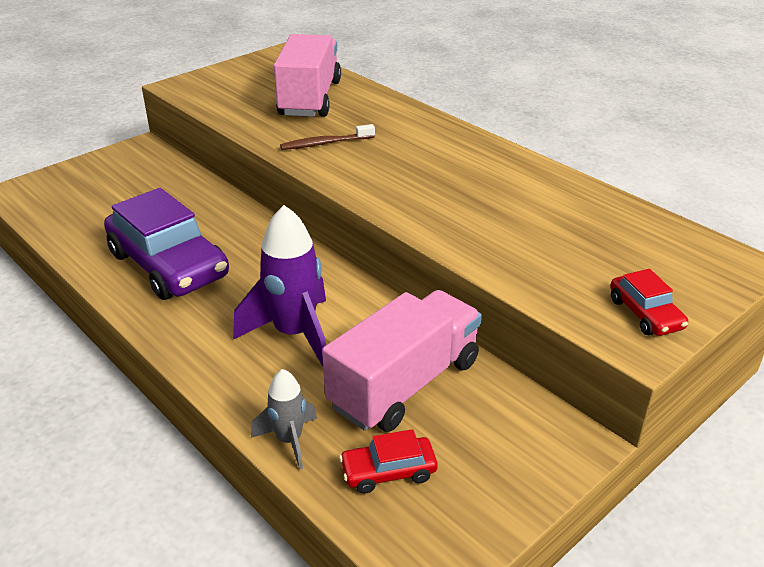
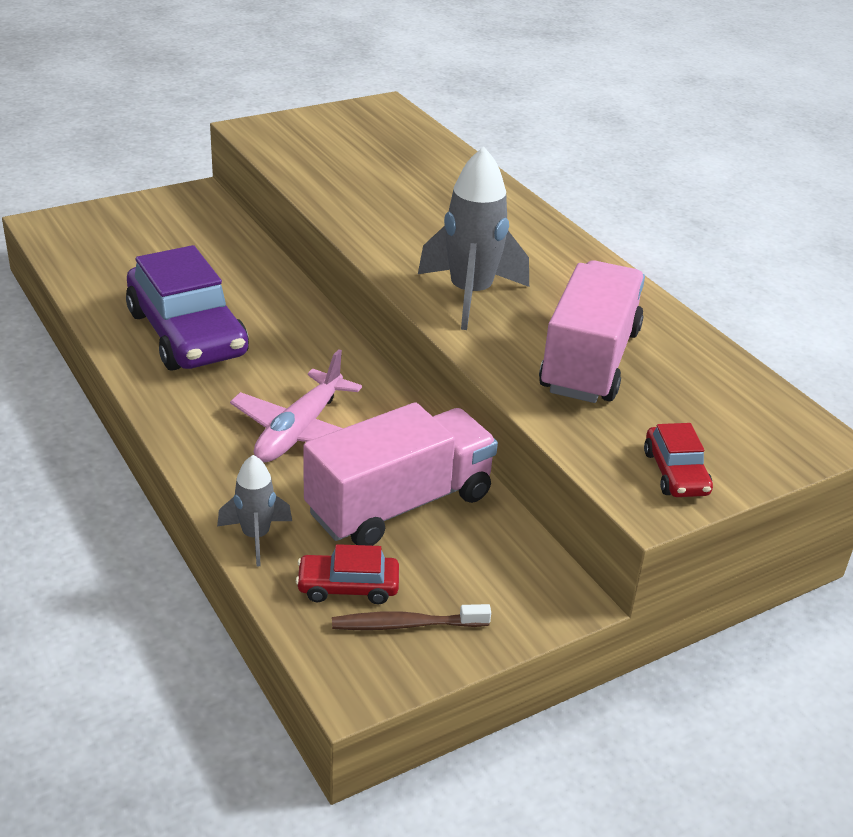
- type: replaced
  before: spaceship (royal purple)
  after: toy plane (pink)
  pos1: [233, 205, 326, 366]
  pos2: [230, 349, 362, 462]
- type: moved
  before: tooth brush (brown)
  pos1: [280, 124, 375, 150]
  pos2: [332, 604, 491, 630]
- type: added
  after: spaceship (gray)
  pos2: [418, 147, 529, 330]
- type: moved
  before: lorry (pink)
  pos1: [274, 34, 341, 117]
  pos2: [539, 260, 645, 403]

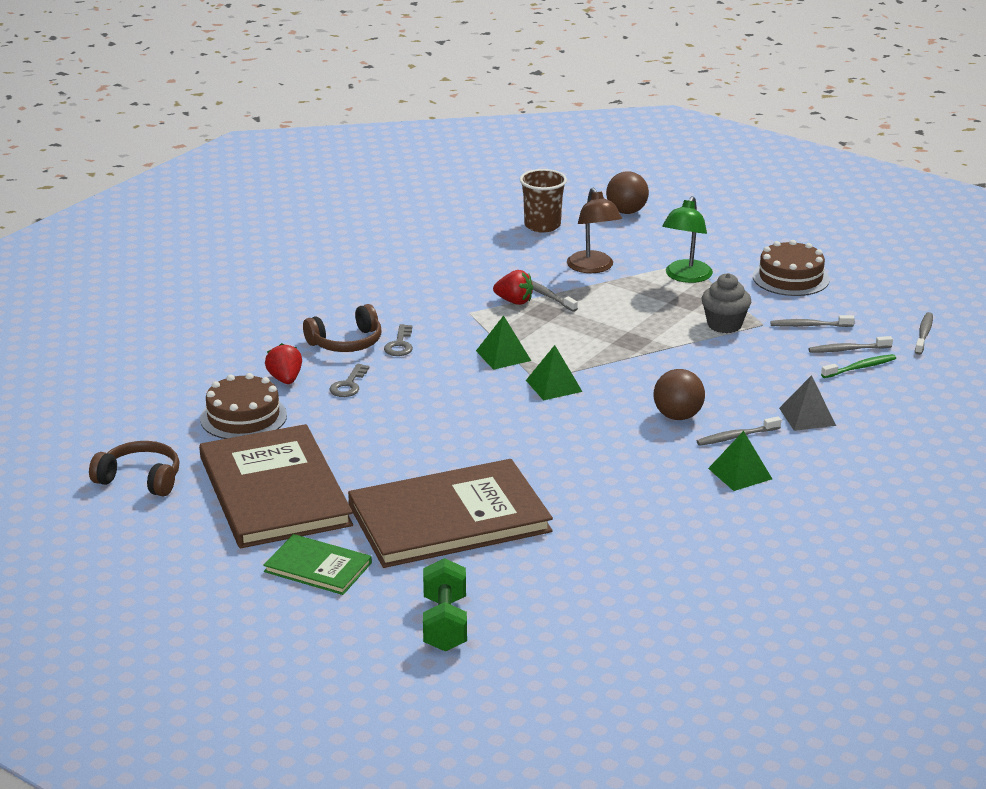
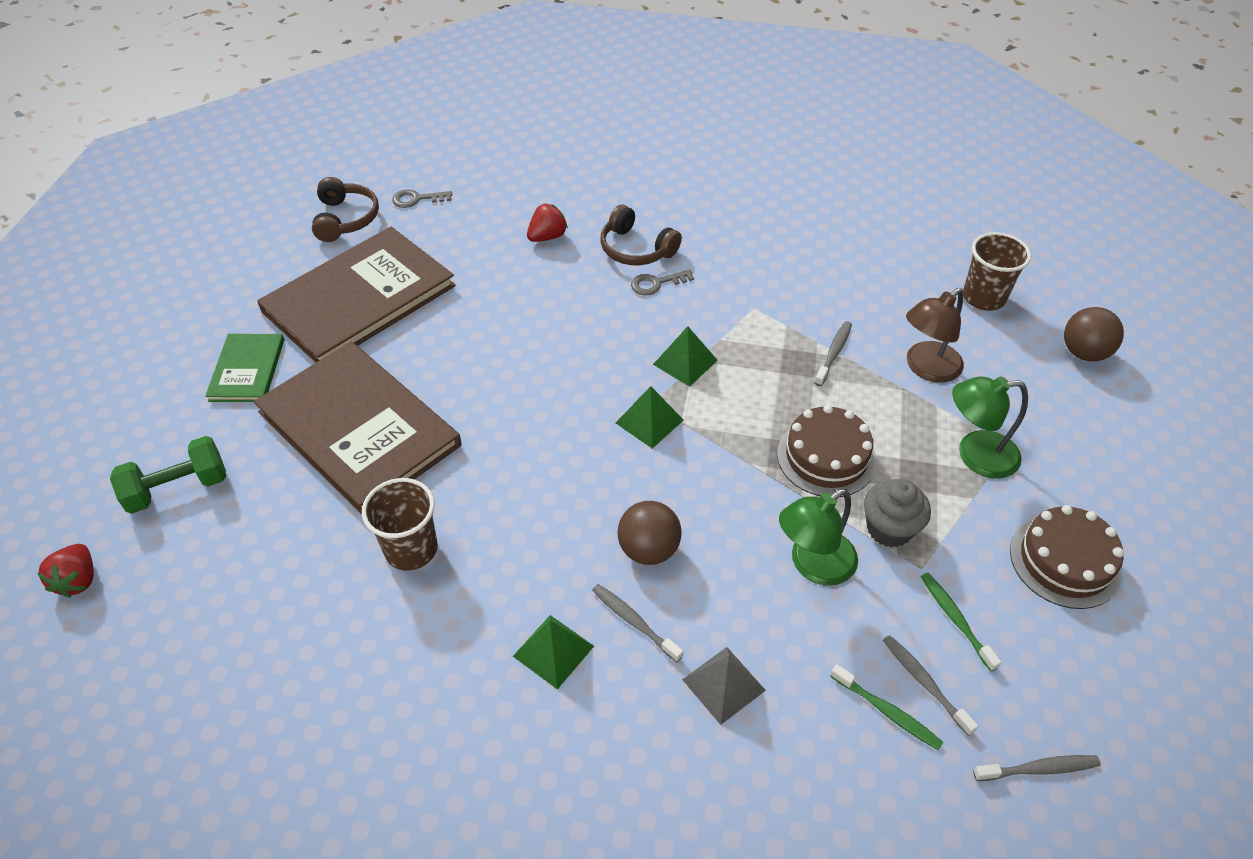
- type: moved
  before: berry (crimson)
  pos1: [493, 270, 533, 305]
  pos2: [37, 544, 94, 598]
- type: added
  after: tumbler (brown)
  pos2: [362, 478, 438, 571]
- type: moved
  before: door key (gray)
  pos1: [330, 364, 369, 397]
  pos2: [392, 189, 452, 208]
- type: moved
  before: layer cake (brown)
  pos1: [200, 373, 287, 439]
  pos2: [777, 405, 877, 497]
- type: added
  after: desk lamp (green)
  pos2: [779, 489, 858, 586]
- type: recoloured
  before: tooth brush (gray)
  after: tooth brush (green)
  pos1: [770, 315, 855, 327]
  pos2: [921, 573, 1002, 671]

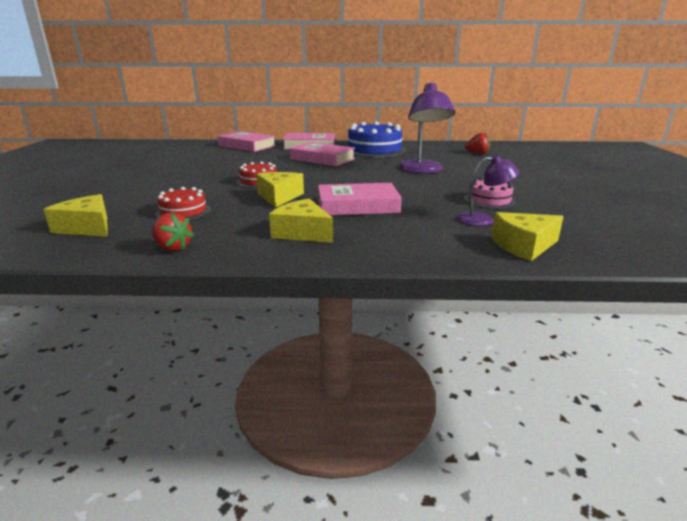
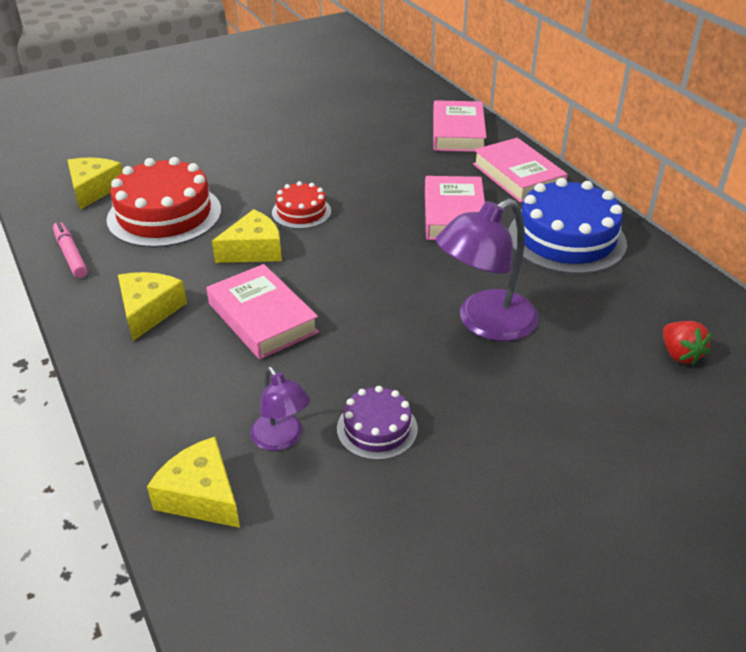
- type: replaced
  before: berry (crimson)
  after: marker pen (pink)
  pos1: [152, 212, 194, 251]
  pos2: [53, 221, 88, 278]
- type: resized
  before: layer cake (crimson)
  pos1: [155, 187, 211, 220]
  pos2: [107, 157, 221, 248]
  scale: 1.88
- type: recoloured
  before: layer cake (pink)
  after: layer cake (royal purple)
  pos1: [464, 177, 516, 209]
  pos2: [337, 386, 418, 460]

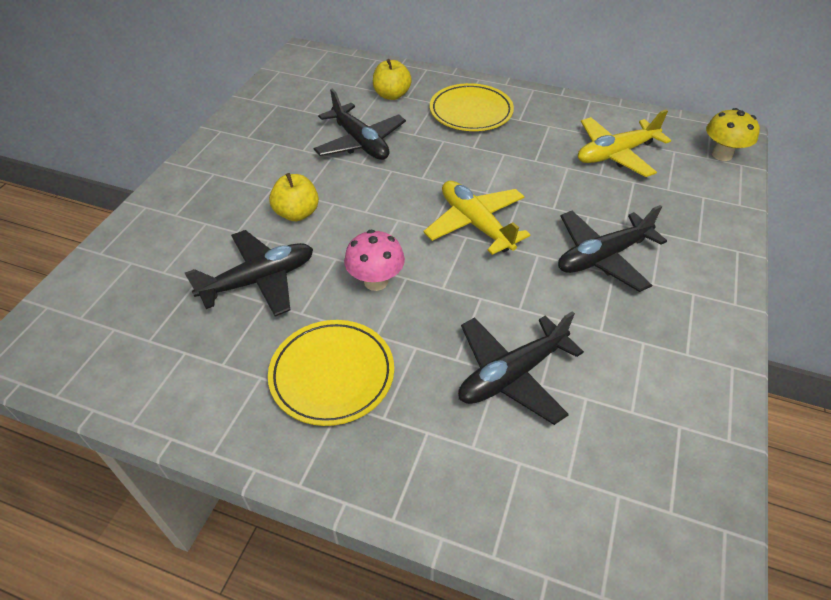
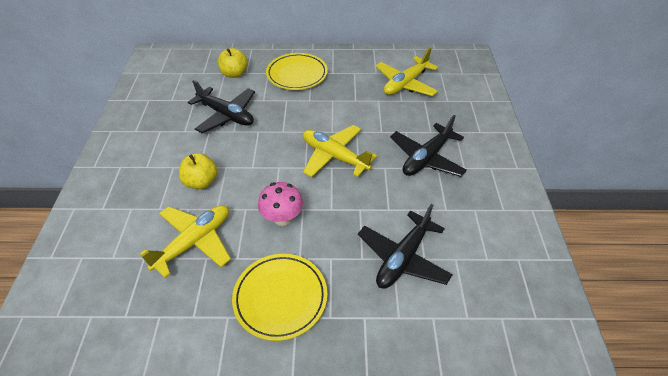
- type: recoloured
  before: toy plane (jet-black)
  after: toy plane (golden)
  pos1: [185, 230, 313, 317]
  pos2: [140, 205, 231, 278]
- type: removed
  before: toadstool (golden)
  pos1: [706, 108, 760, 161]

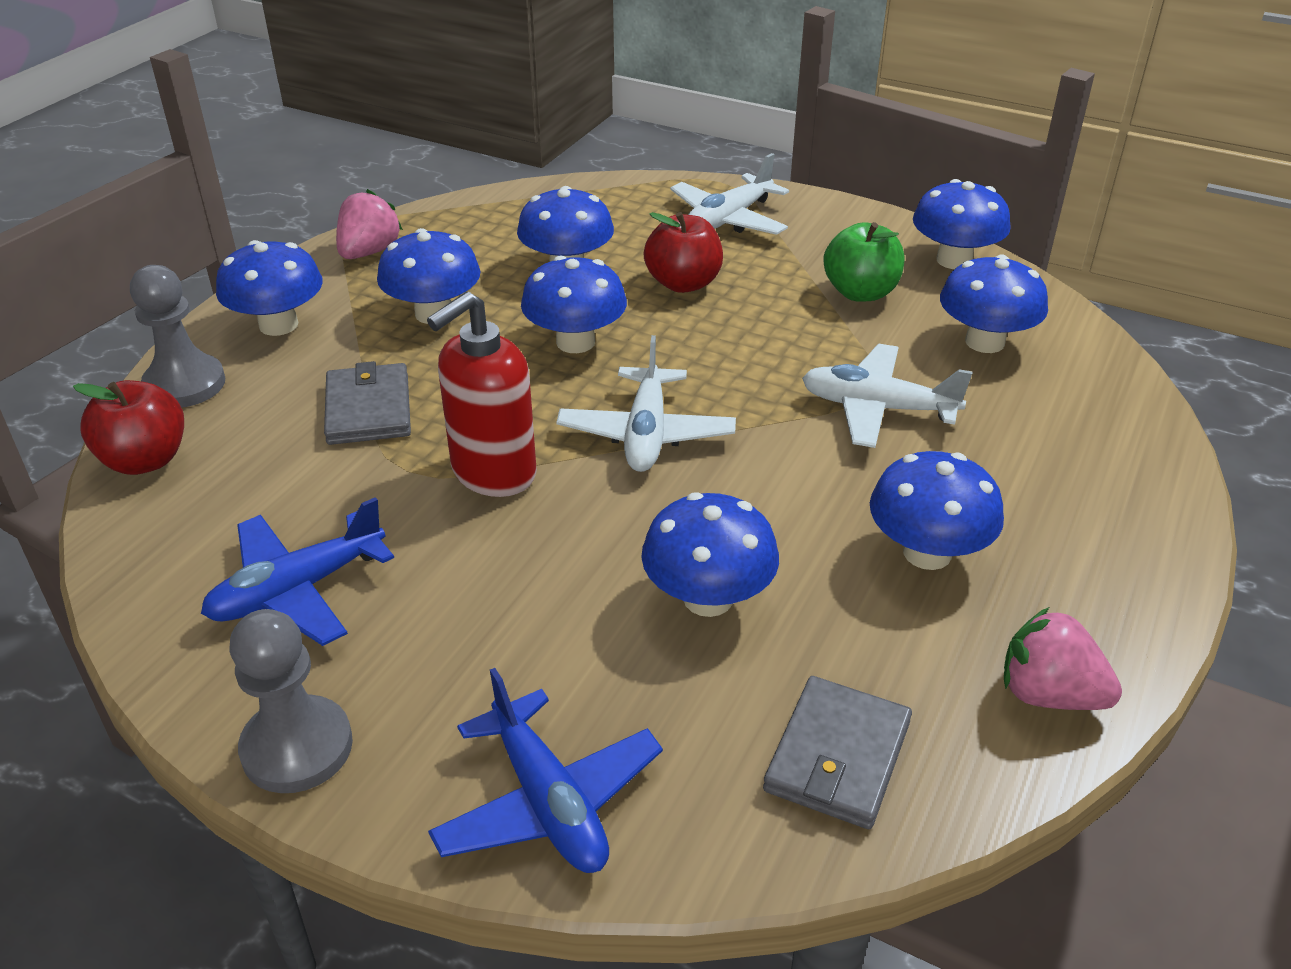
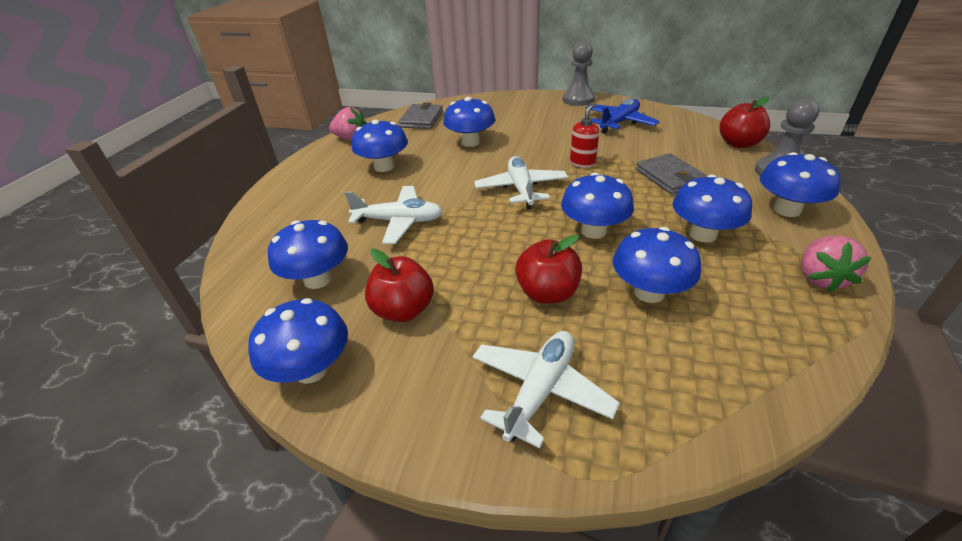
- type: recoloured
  before: toy apple (green)
  after: toy apple (crimson)
  pos1: [823, 222, 904, 302]
  pos2: [365, 249, 434, 322]
- type: resized
  before: soap pump (crimson)
  pos1: [427, 292, 537, 497]
  pos2: [570, 104, 599, 168]
  scale: 0.58
- type: removed
  before: toy plane (blue)
  pos1: [428, 668, 663, 873]

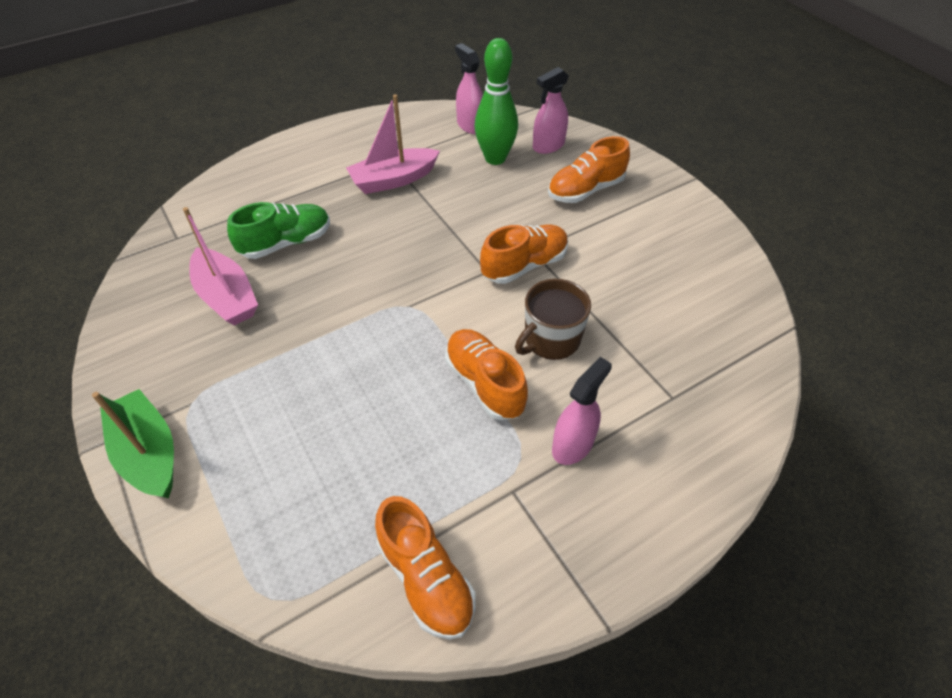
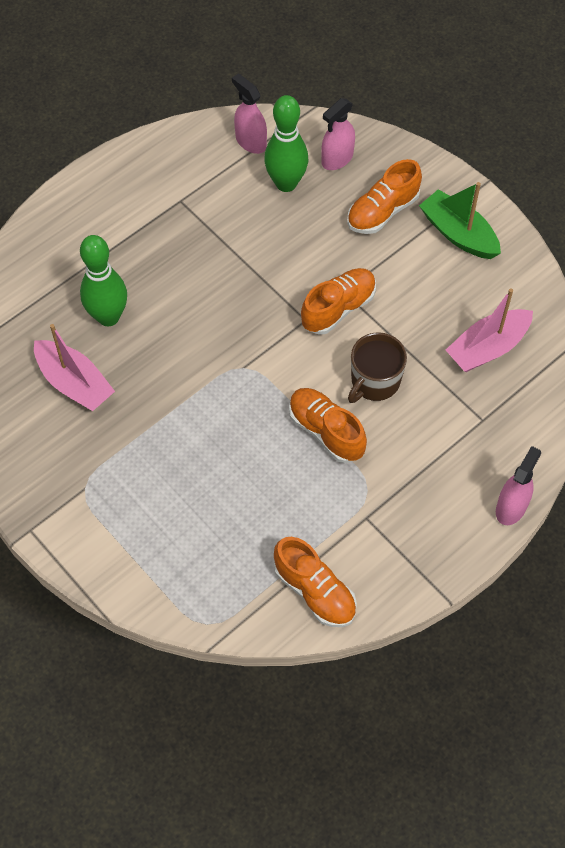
- type: replaced
  before: lace-up shoe (green)
  after: bowling pin (green)
  pos1: [227, 202, 330, 259]
  pos2: [80, 235, 127, 326]
- type: moved
  before: sailboat (green)
  pos1: [92, 389, 174, 498]
  pos2: [419, 182, 501, 259]
- type: moved
  before: sailboat (pink)
  pos1: [346, 94, 440, 194]
  pos2: [446, 288, 533, 372]
- type: moved
  before: spray cleaner (pink)
  pos1: [552, 357, 612, 465]
  pos2: [496, 446, 541, 525]

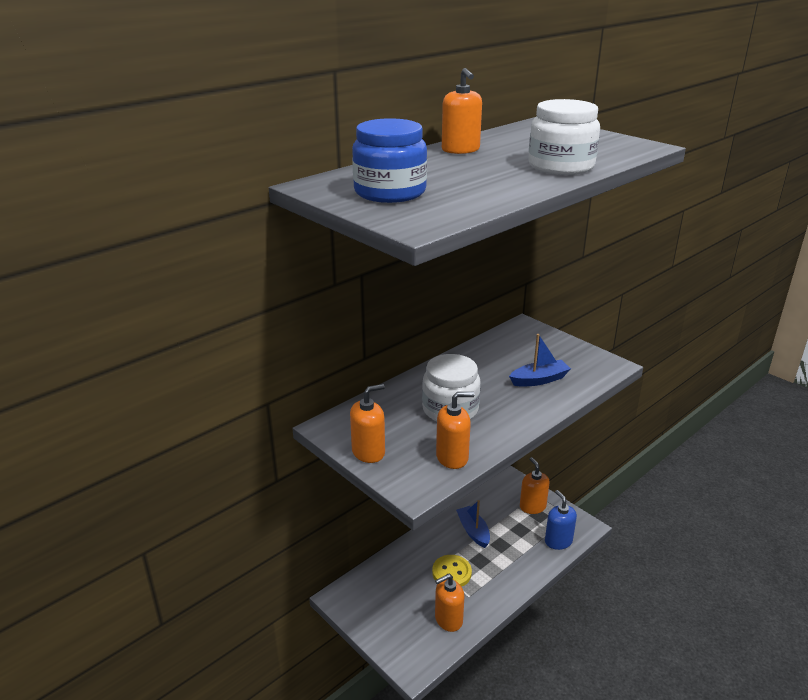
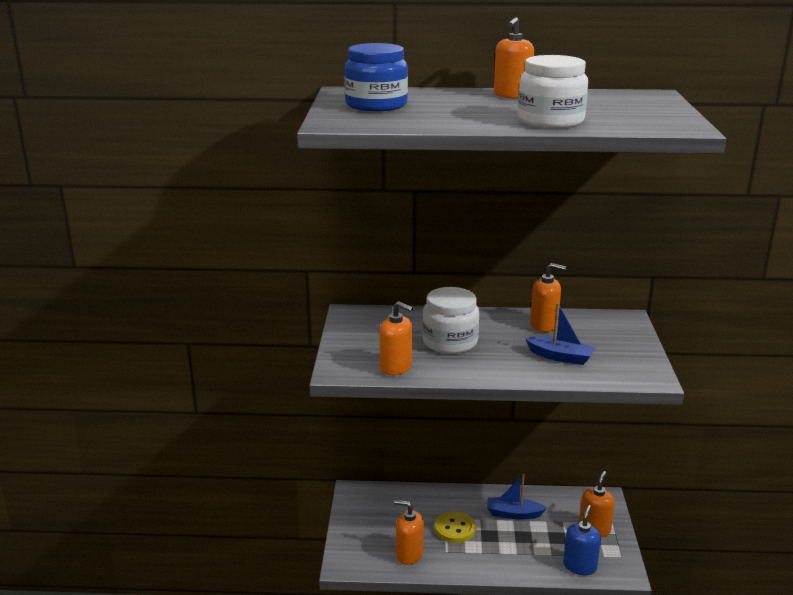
- type: turned
  before: sailboat (blue)
  pos1: [456, 500, 490, 548]
  pos2: [487, 474, 547, 520]
  turn: -105
- type: moved
  before: soap pump (orange)
  pos1: [350, 384, 385, 463]
  pos2: [530, 263, 566, 332]

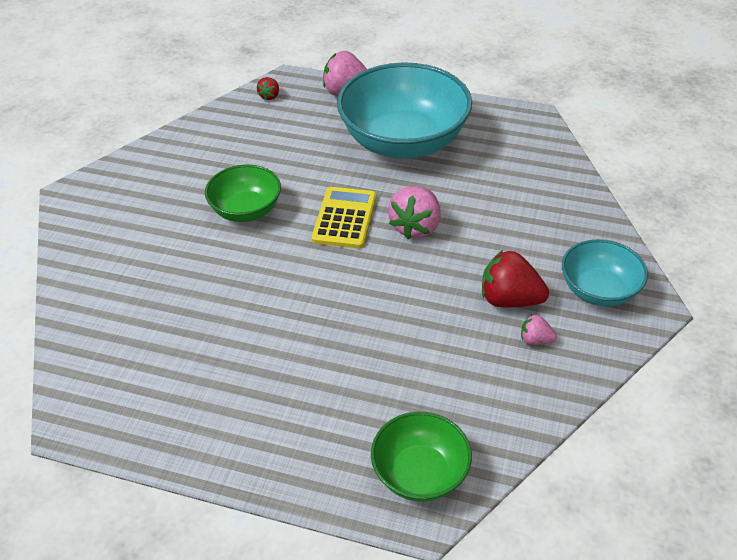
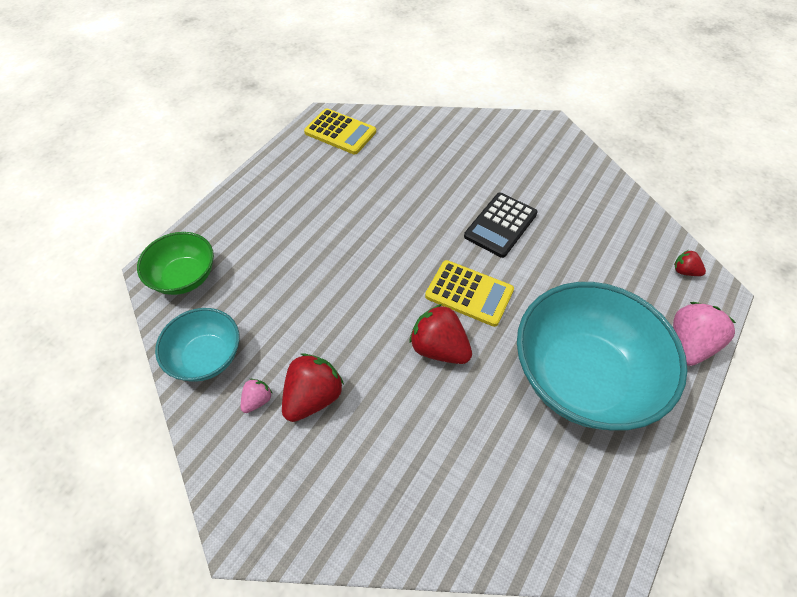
- type: moved
  before: bowl (turquoise)
  pos1: [562, 239, 648, 307]
  pos2: [155, 308, 240, 382]
- type: added
  after: pocket calculator (golden)
  pos2: [304, 108, 376, 155]
- type: recoloured
  before: berry (pink)
  after: berry (crimson)
  pos1: [388, 186, 441, 239]
  pos2: [409, 304, 472, 364]
- type: replaced
  before: bowl (green)
  after: pocket calculator (jet-black)
  pos1: [205, 165, 281, 222]
  pos2: [464, 193, 537, 258]

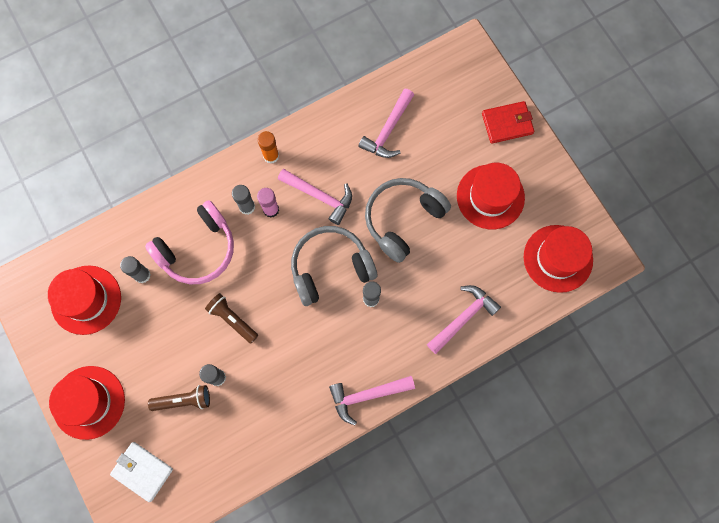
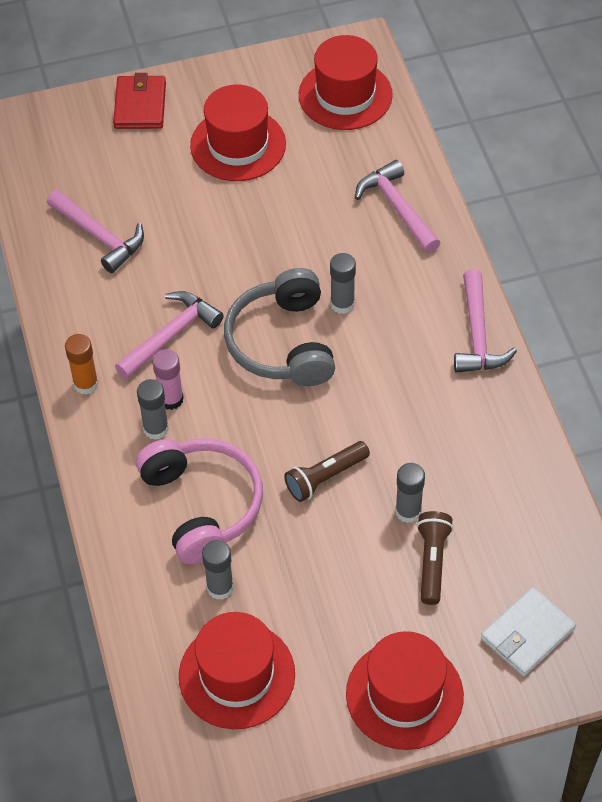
- type: removed
  before: headset (gray)
  pos1: [365, 178, 451, 263]

